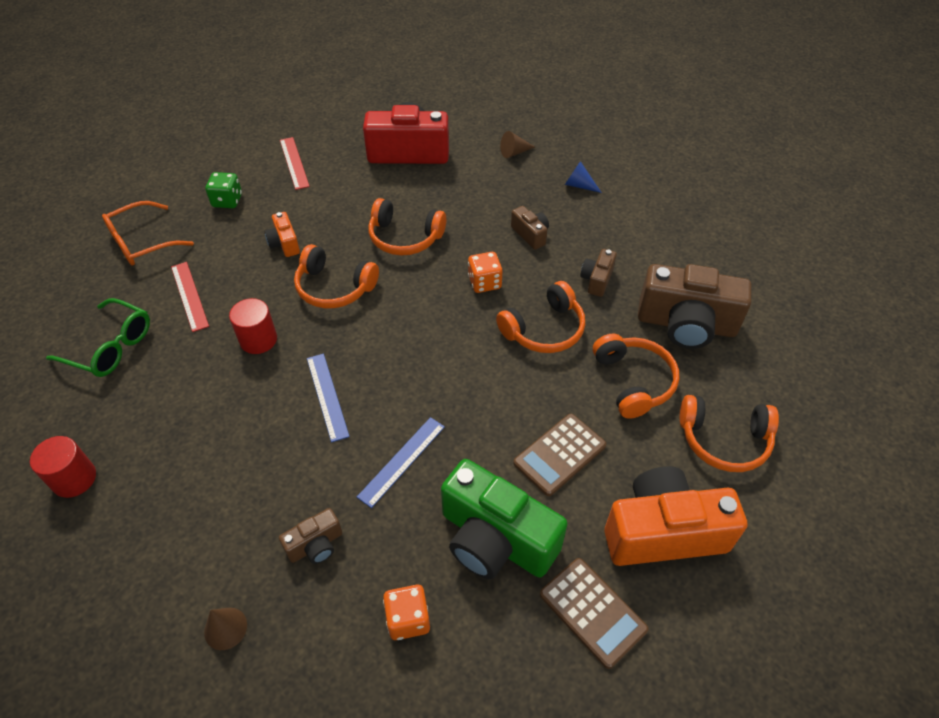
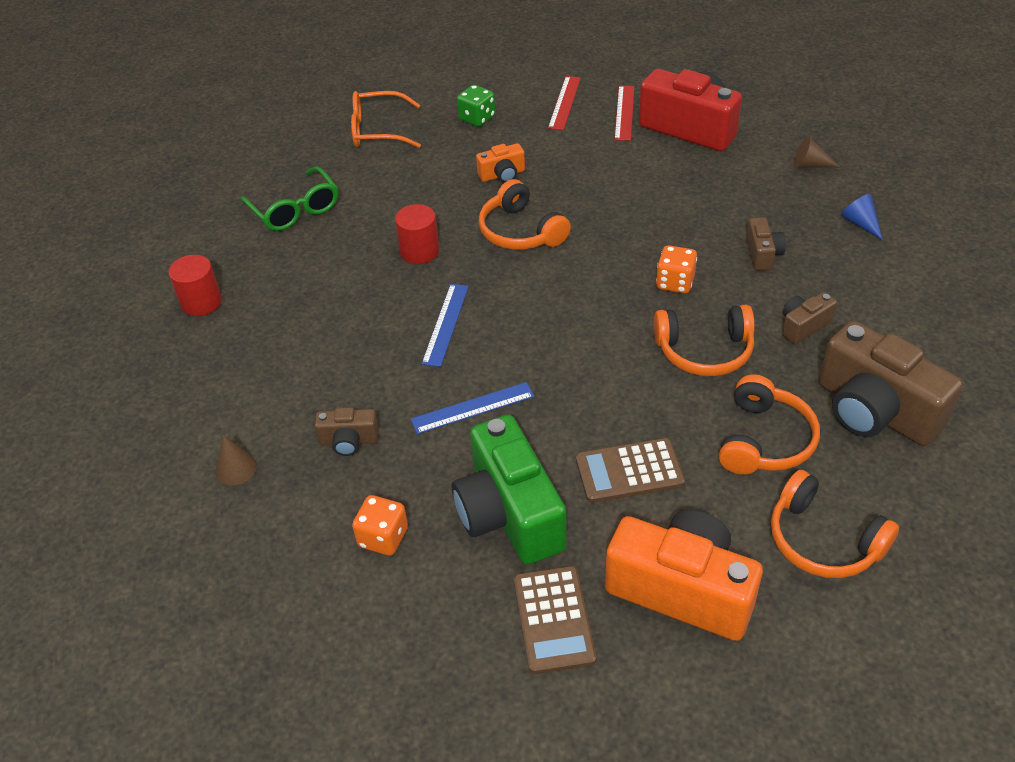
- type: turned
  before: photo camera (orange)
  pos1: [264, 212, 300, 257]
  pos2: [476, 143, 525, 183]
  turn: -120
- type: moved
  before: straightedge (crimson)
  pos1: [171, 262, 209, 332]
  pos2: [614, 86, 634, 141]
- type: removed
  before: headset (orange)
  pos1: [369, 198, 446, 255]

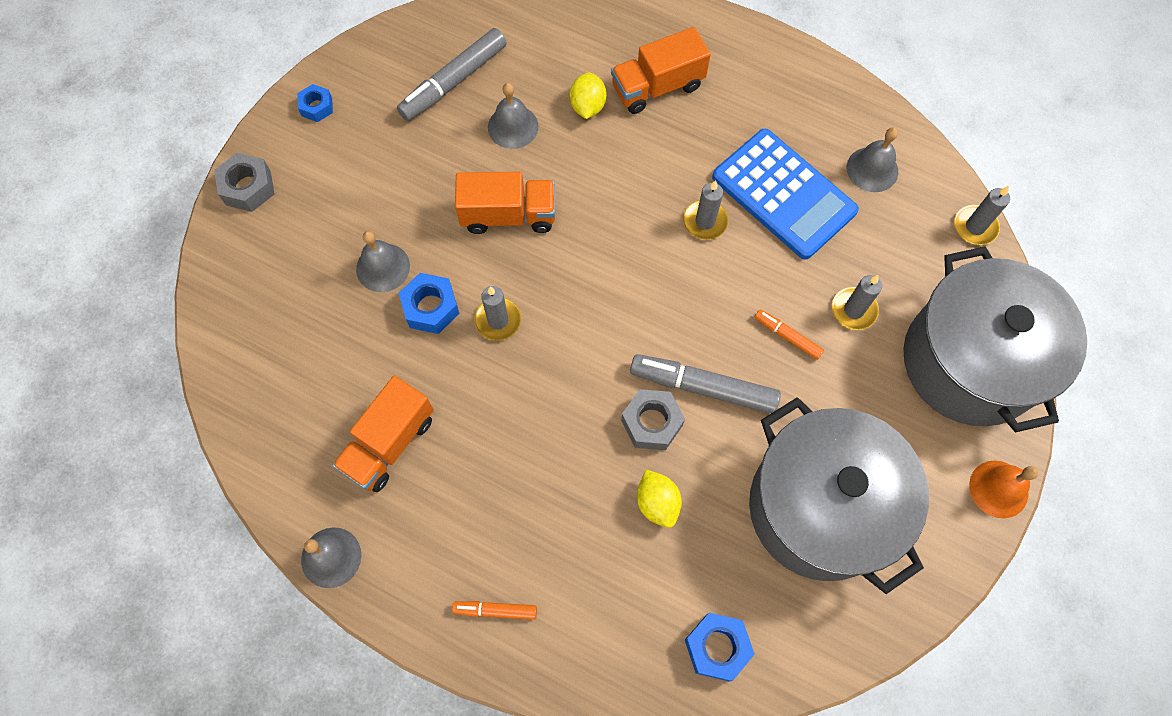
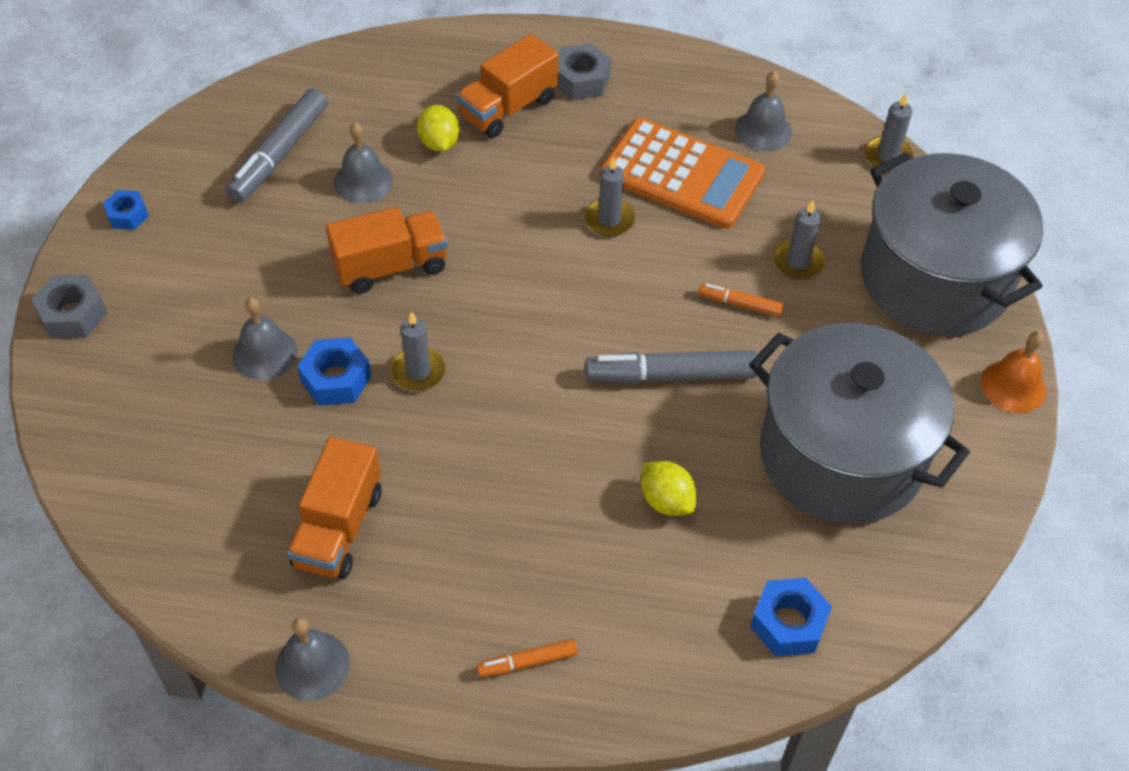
- type: moved
  before: hexagon nut (gray)
  pos1: [621, 389, 685, 450]
  pos2: [556, 43, 611, 100]
- type: recoloured
  before: pocket calculator (blue)
  after: pocket calculator (orange)
  pos1: [712, 129, 859, 259]
  pos2: [600, 118, 765, 229]

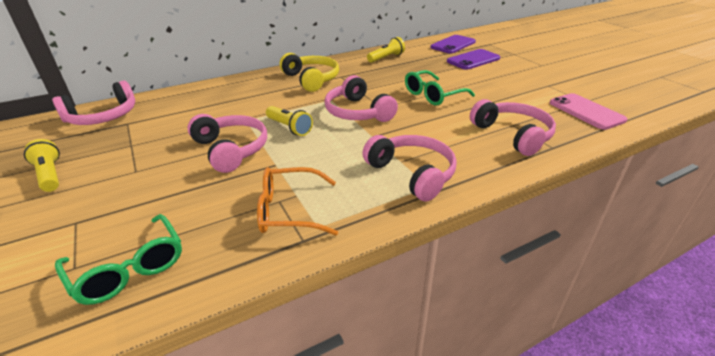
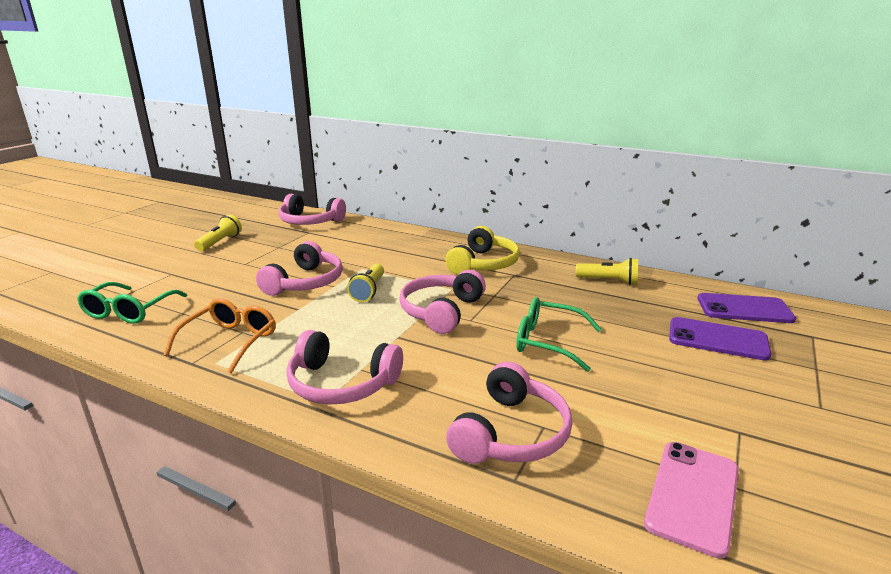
- type: turned
  before: glasses (orange)
  pos1: [257, 167, 338, 236]
  pos2: [164, 298, 276, 373]
  turn: 60
- type: turned
  before: headset (pink)
  pos1: [362, 135, 457, 201]
  pos2: [286, 330, 403, 404]
  turn: 90

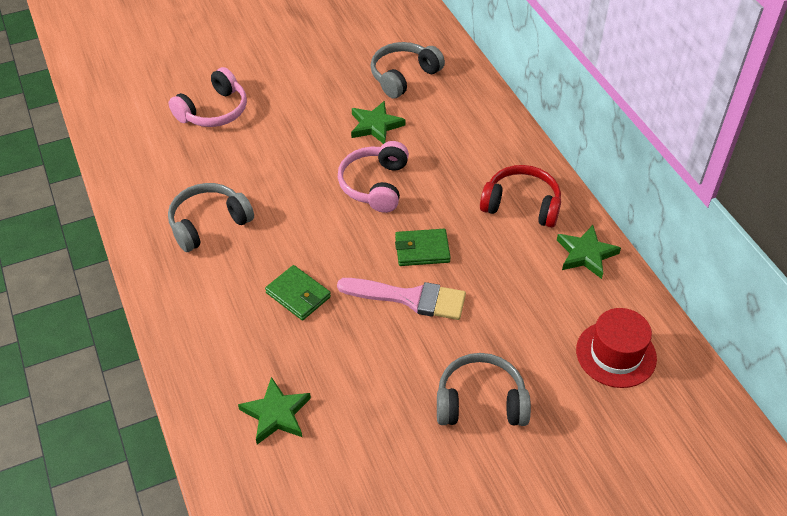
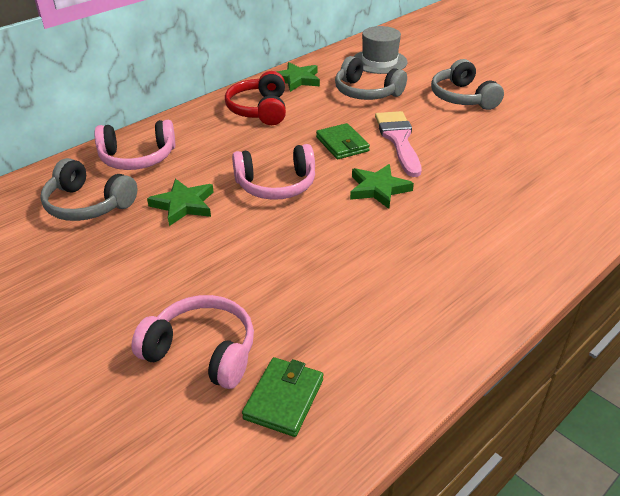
- type: added
  after: headset (pink)
  pos2: [94, 120, 175, 170]
- type: moved
  before: wallet (green)
  pos1: [265, 265, 331, 320]
  pos2: [242, 357, 323, 437]
- type: moved
  before: headset (gray)
  pos1: [168, 183, 254, 252]
  pos2: [335, 56, 407, 100]
- type: moved
  before: star shape (green)
  pos1: [238, 377, 311, 445]
  pos2: [350, 164, 414, 209]
- type: recoloured
  before: tall hat (crimson)
  after: tall hat (gray)
  pos1: [576, 308, 657, 388]
  pos2: [354, 26, 408, 74]

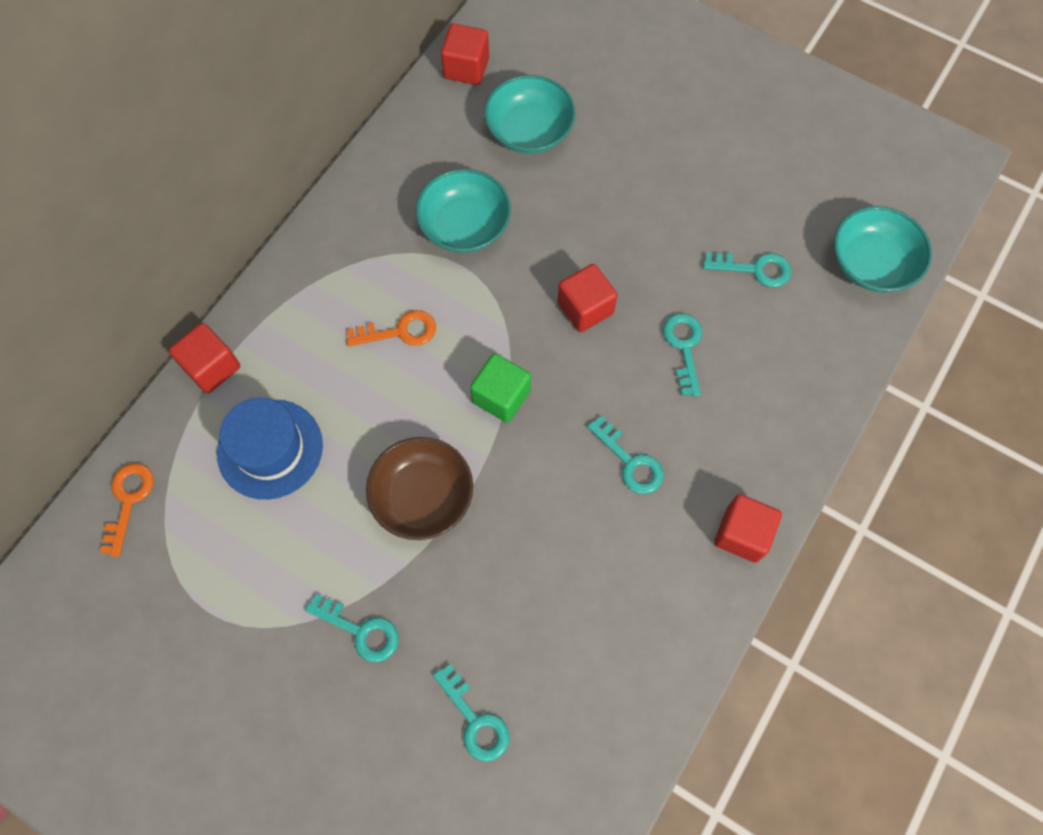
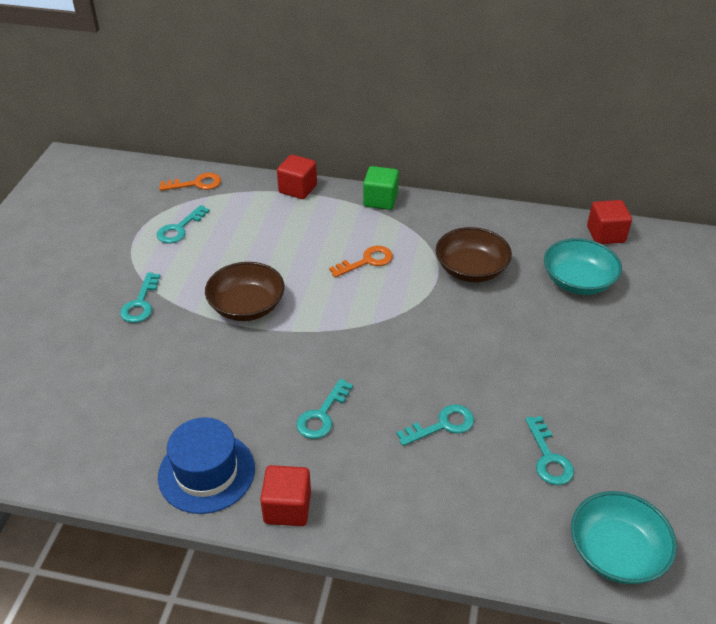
- type: moved
  before: door key (turquoise)
  pos1: [433, 664, 509, 762]
  pos2: [157, 205, 210, 243]
- type: moved
  before: tall hat (blue)
  pos1: [217, 398, 323, 500]
  pos2: [158, 417, 255, 514]
- type: turned
  before: door key (orange)
  pos1: [347, 310, 436, 347]
  pos2: [329, 246, 393, 278]
  turn: -90
- type: moved
  before: solid cube (green)
  pos1: [470, 353, 531, 423]
  pos2: [363, 166, 399, 210]
- type: recoloured
  before: bowl (turquoise)
  after: bowl (brown)
  pos1: [415, 169, 511, 253]
  pos2: [436, 227, 512, 282]
- type: removed
  before: solid cube (crimson)
  pos1: [557, 264, 618, 332]

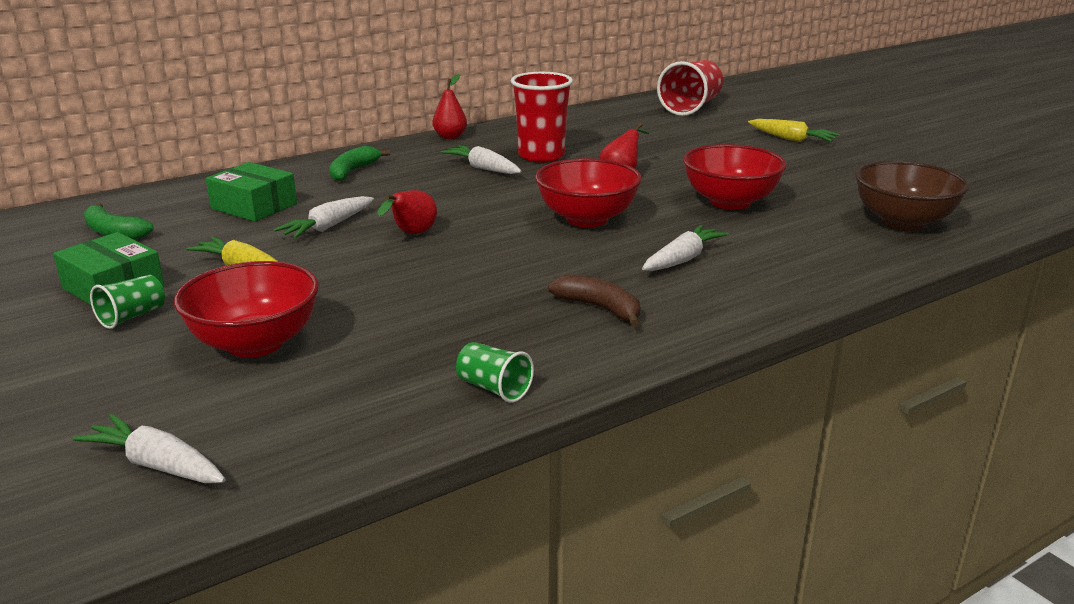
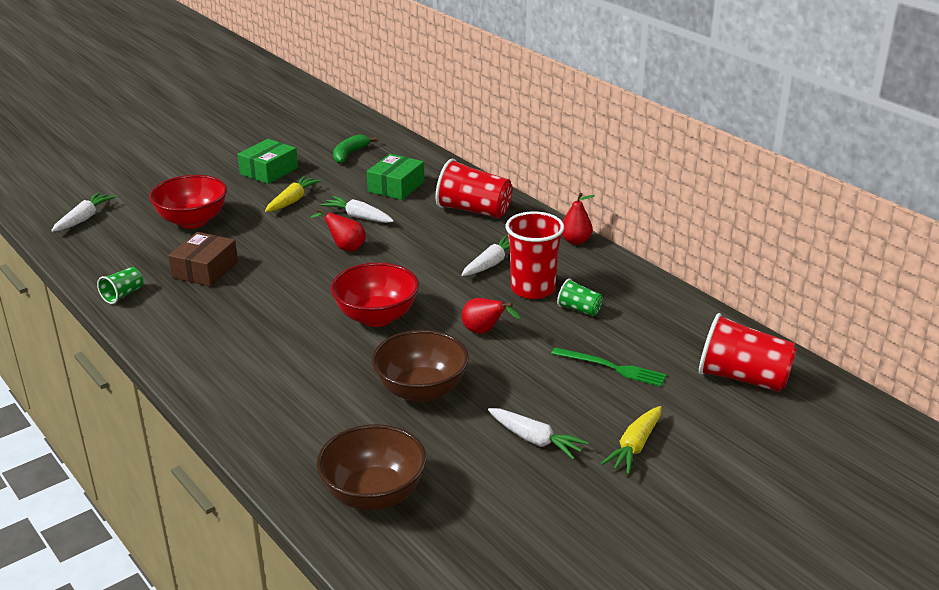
- type: added
  after: package (brown)
  pos2: [168, 232, 238, 286]
- type: recoloured
  before: bowl (crimson)
  after: bowl (brown)
  pos1: [683, 144, 787, 210]
  pos2: [372, 330, 469, 403]
- type: replaced
  before: banana fruit (green)
  after: tumbler (crimson)
  pos1: [330, 146, 390, 181]
  pos2: [436, 159, 513, 218]
- type: moved
  before: root vegetable (white)
  pos1: [642, 225, 729, 271]
  pos2: [488, 408, 589, 460]
- type: added
  after: dinner fork (green)
  pos2: [551, 347, 667, 387]
- type: moved
  before: tumbler (green)
  pos1: [90, 275, 165, 329]
  pos2: [557, 279, 603, 316]
- type: removed
  before: banana fruit (brown)
  pos1: [548, 274, 640, 327]

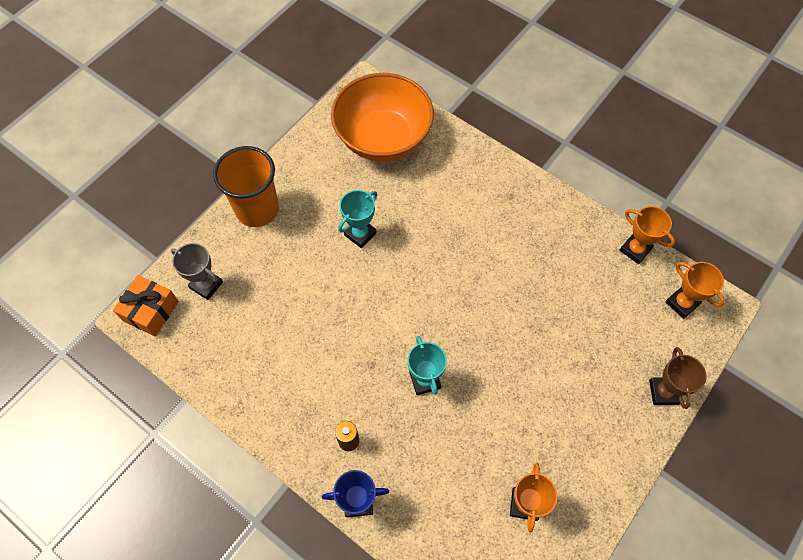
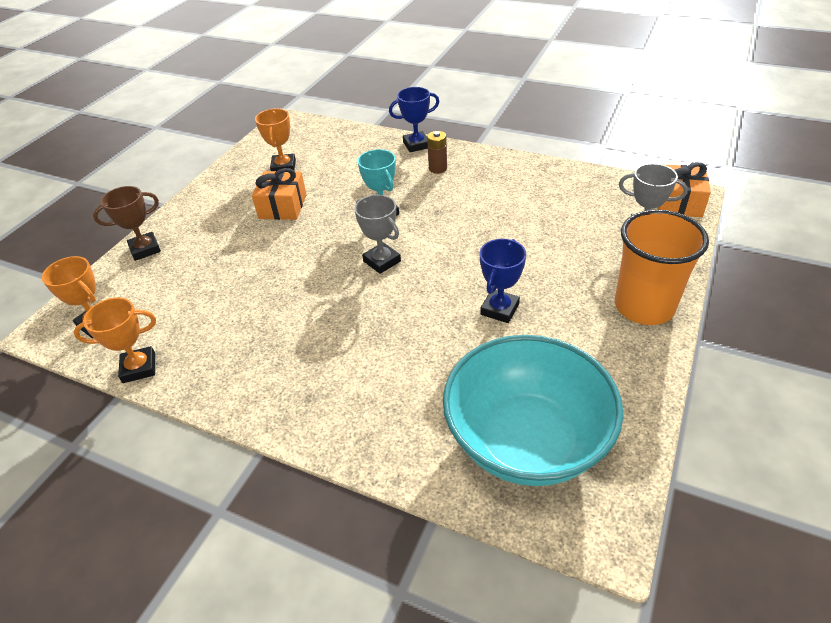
- type: turned
  before: award cup (orange)
  pos1: [619, 206, 675, 264]
  pos2: [74, 298, 156, 383]
  turn: -45
- type: turned
  before: award cup (brown)
  pos1: [649, 347, 707, 409]
  pos2: [93, 186, 161, 261]
  turn: 75
- type: added
  after: present (orange)
  pos2: [252, 168, 306, 220]
- type: added
  after: award cup (gray)
  pos2: [354, 195, 401, 274]
- type: recoloured
  before: bowl (orange)
  after: bowl (turquoise)
  pos1: [331, 73, 434, 162]
  pos2: [443, 335, 624, 486]
- type: recoloured
  before: award cup (turquoise)
  after: award cup (blue)
  pos1: [338, 190, 377, 248]
  pos2: [480, 239, 526, 323]

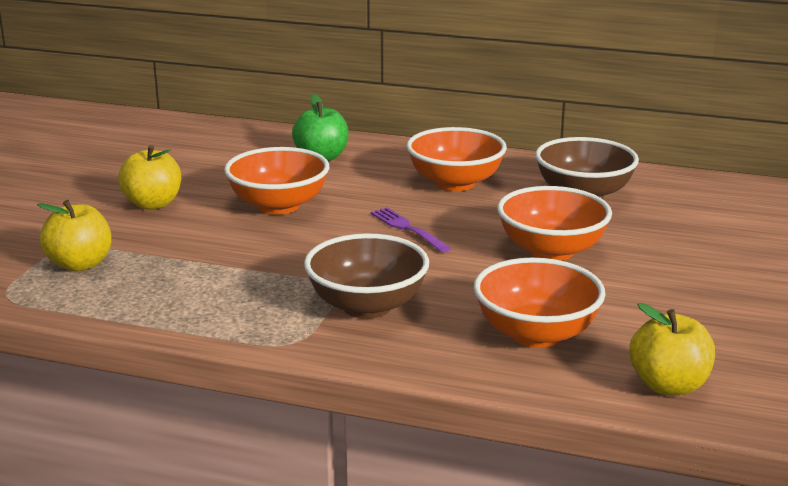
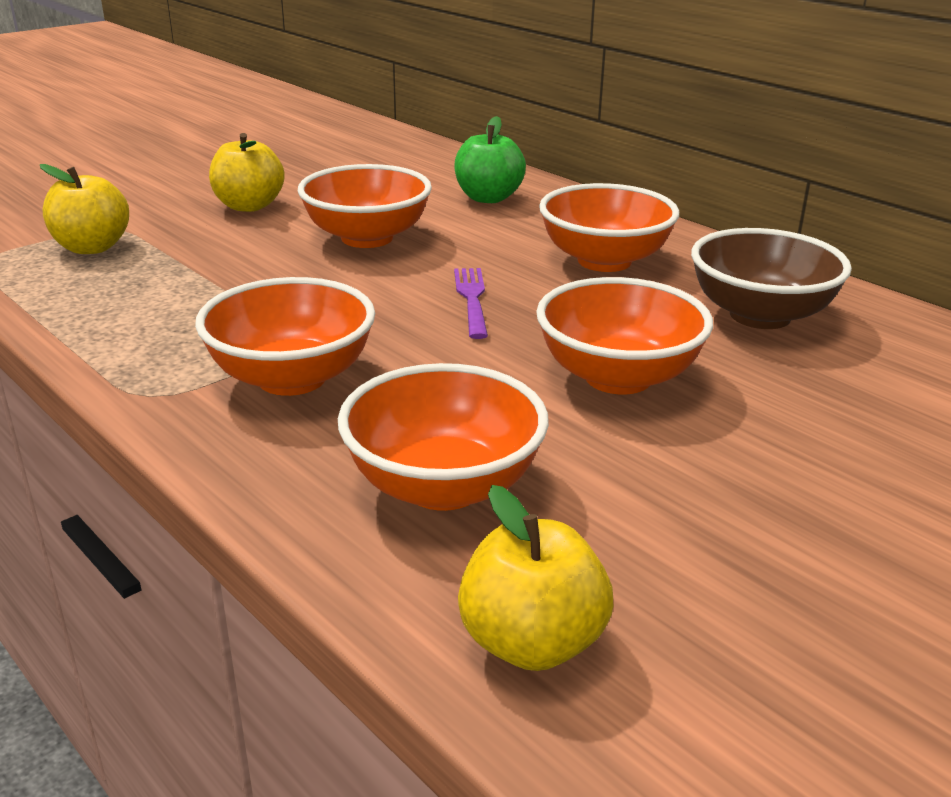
- type: recoloured
  before: bowl (brown)
  after: bowl (orange)
  pos1: [304, 233, 429, 319]
  pos2: [195, 277, 375, 396]

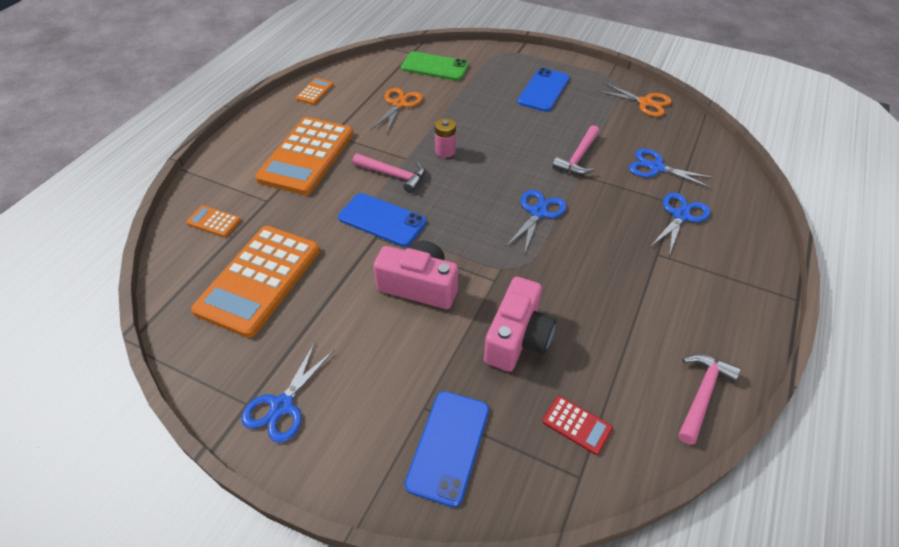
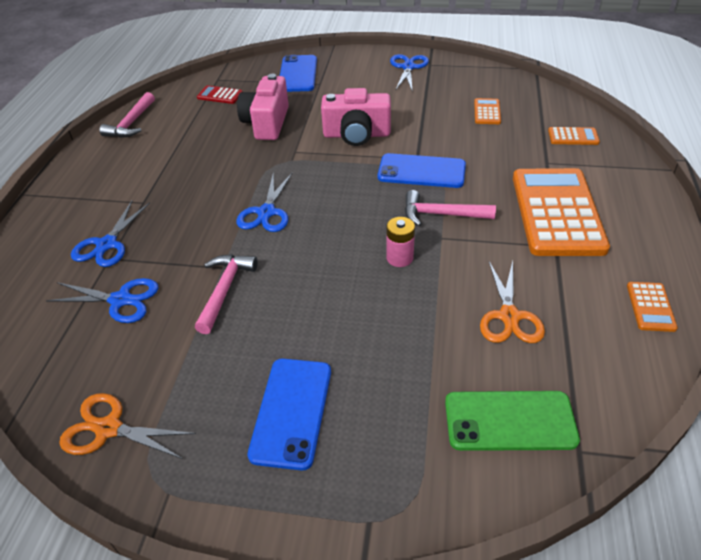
- type: resized
  before: pocket calculator (orange)
  pos1: [191, 226, 320, 338]
  pos2: [474, 98, 501, 124]
  scale: 0.42

